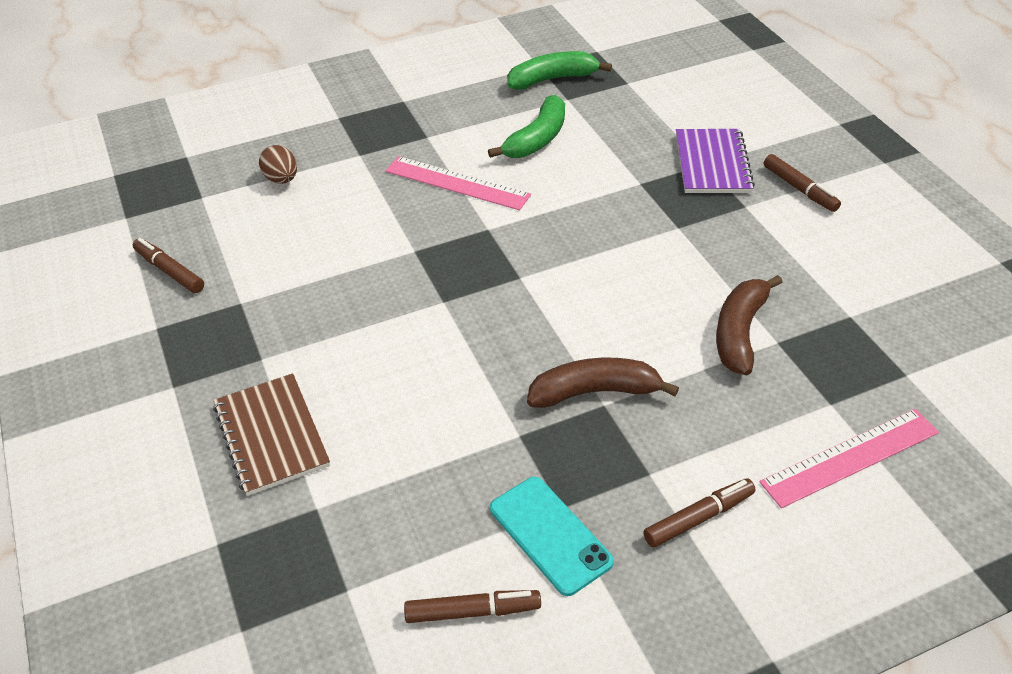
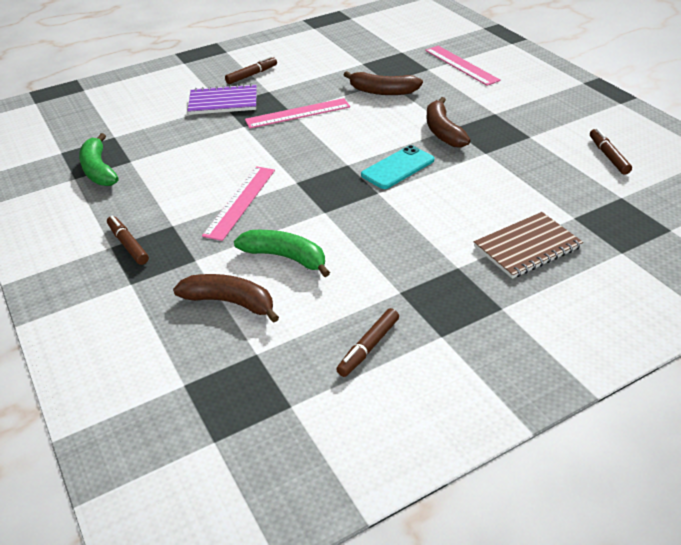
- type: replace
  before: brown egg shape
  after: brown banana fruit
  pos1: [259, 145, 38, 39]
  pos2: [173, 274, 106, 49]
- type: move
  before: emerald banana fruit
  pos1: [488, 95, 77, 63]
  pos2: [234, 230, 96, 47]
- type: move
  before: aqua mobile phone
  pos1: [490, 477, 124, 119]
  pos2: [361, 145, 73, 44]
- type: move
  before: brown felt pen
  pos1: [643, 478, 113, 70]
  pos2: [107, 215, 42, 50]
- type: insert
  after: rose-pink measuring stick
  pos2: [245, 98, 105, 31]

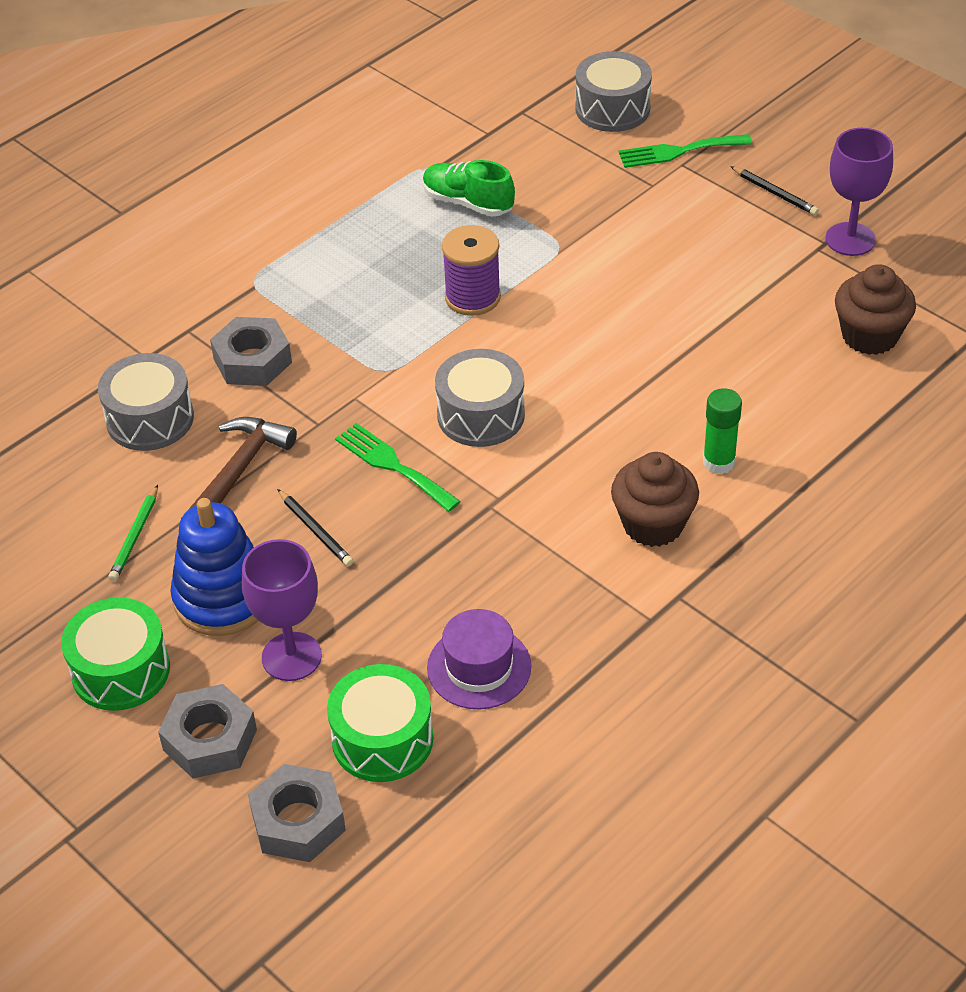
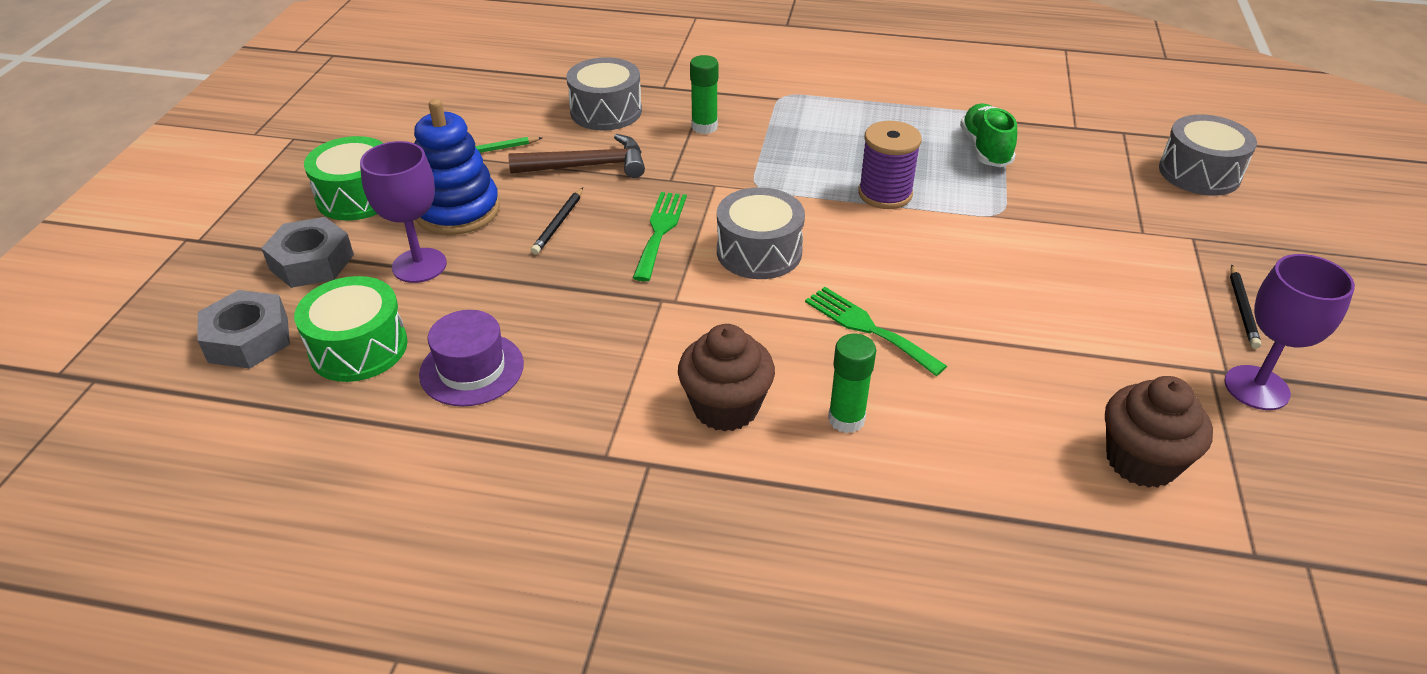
- type: replace
  before: ash-grey hexagon nut
  after: emerald glue stick
  pos1: [210, 317, 82, 69]
  pos2: [690, 55, 28, 79]
- type: move
  before: emerald table fork
  pos1: [619, 134, 133, 34]
  pos2: [805, 287, 142, 89]

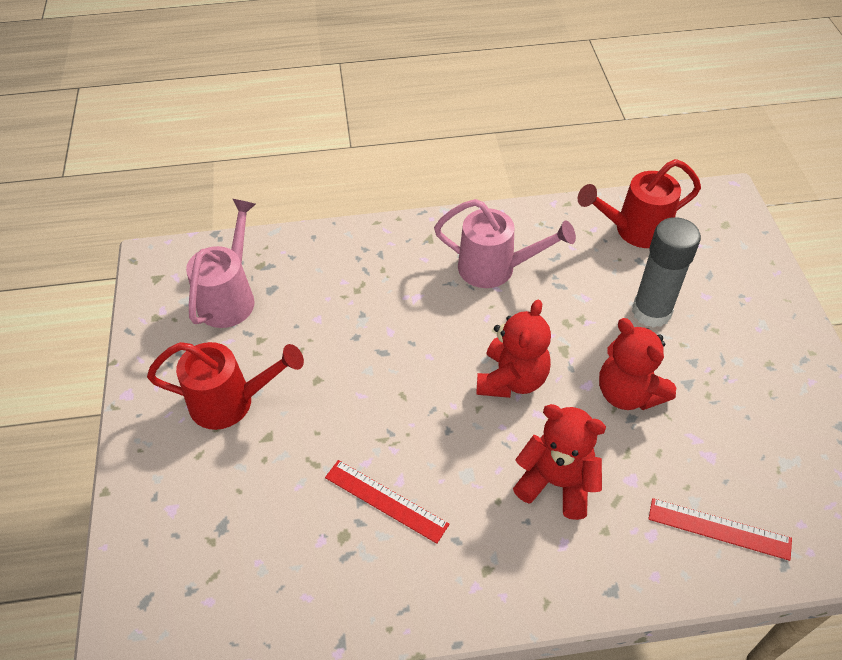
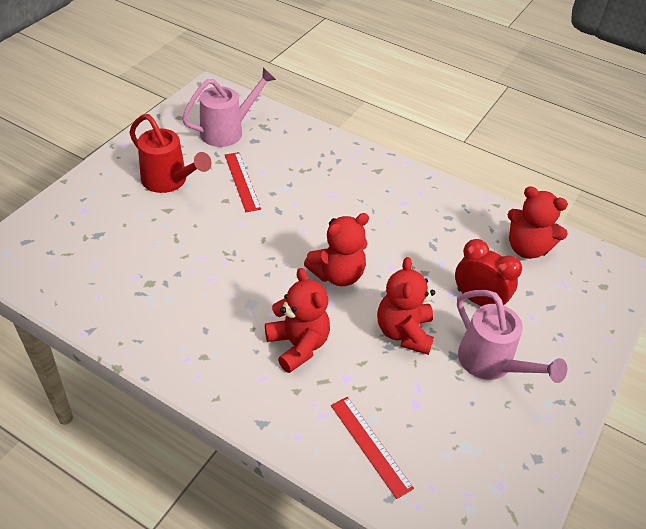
- type: move
  before: red measuring stick
  pos1: [325, 460, 124, 84]
  pos2: [225, 152, 36, 60]
- type: move
  before: rose-pink watering can
  pos1: [434, 199, 142, 89]
  pos2: [457, 290, 110, 93]
- type: replace
  before: red watering can
  after: red teddy
  pos1: [578, 159, 123, 89]
  pos2: [507, 186, 61, 73]
- type: replace
  before: ash-grey glue stick
  after: red bedside clock
  pos1: [632, 217, 69, 111]
  pos2: [455, 239, 67, 67]

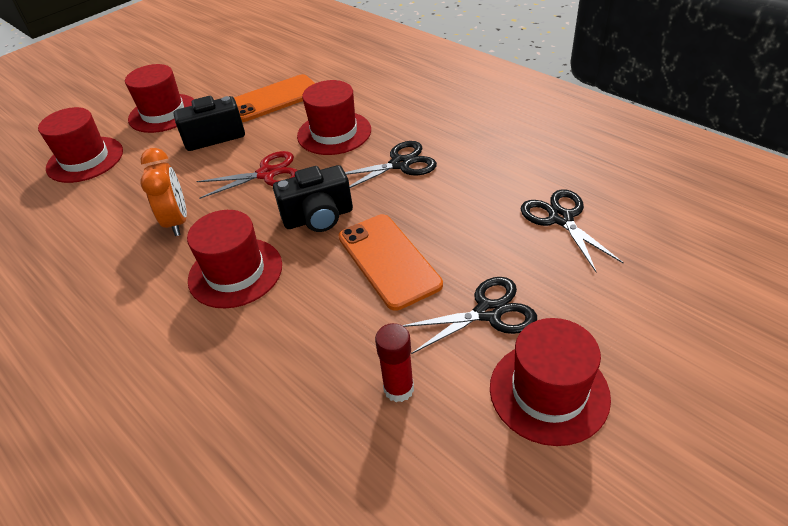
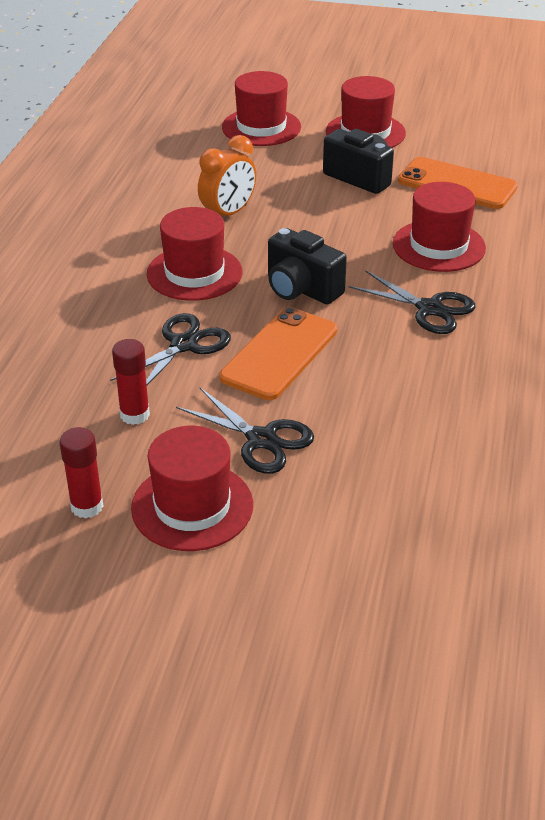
- type: delete
  before: red shears
  pos1: [196, 151, 102, 48]
- type: move
  before: jet-black shears
  pos1: [520, 189, 104, 83]
  pos2: [110, 313, 121, 72]
- type: insert
  after: red glue stick
  pos2: [59, 427, 44, 91]

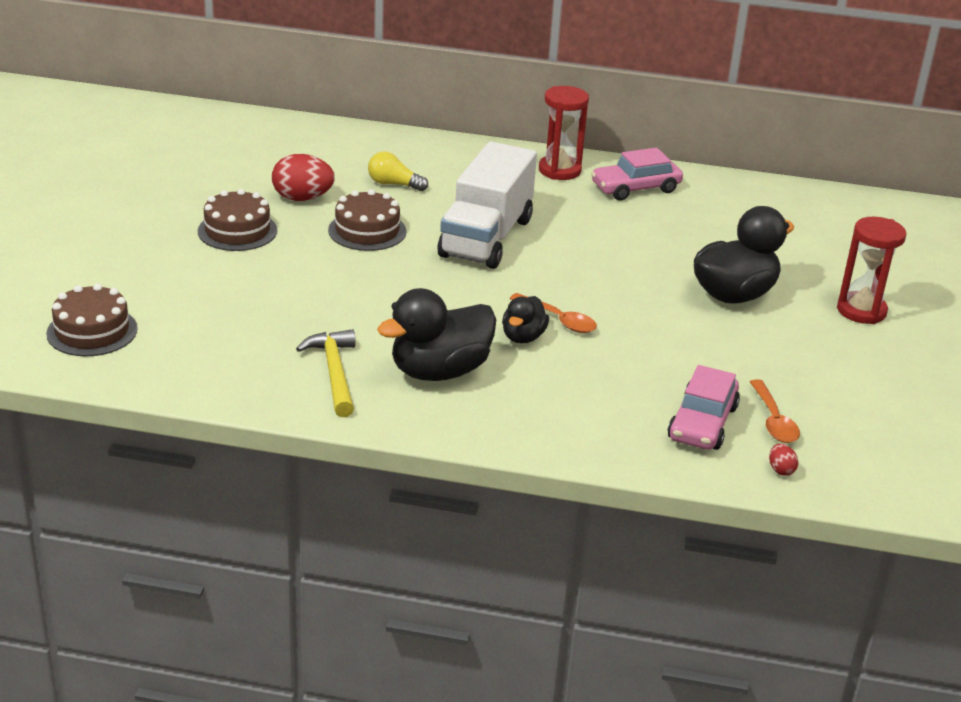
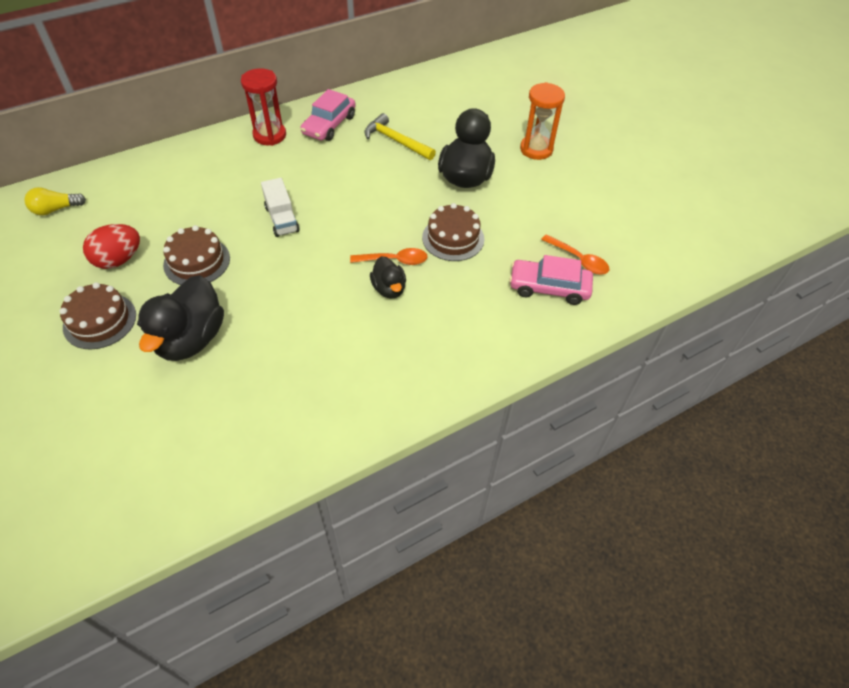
- type: move
  before: brown gateau
  pos1: [46, 284, 91, 72]
  pos2: [422, 203, 63, 58]
- type: move
  before: yellow claw hammer
  pos1: [296, 329, 59, 88]
  pos2: [364, 113, 72, 47]
- type: move
  before: yellow light bulb
  pos1: [368, 151, 60, 40]
  pos2: [24, 187, 62, 28]
- type: move
  before: jet-black toy duck
  pos1: [377, 288, 119, 93]
  pos2: [137, 275, 87, 86]
- type: resize
  before: pure white lorry
  pos1: [438, 141, 99, 128]
  pos2: [261, 178, 39, 59]
  scale: 0.51
- type: rotate
  before: rose-pink toy car
  pos1: [668, 365, 72, 85]
  pos2: [509, 255, 84, 50]
  turn: 120
- type: delete
  before: red egg shape
  pos1: [769, 444, 29, 32]
- type: recolor
  before: red hourglass
  after: orange-coloured hourglass
  pos1: [837, 217, 70, 107]
  pos2: [520, 82, 45, 78]

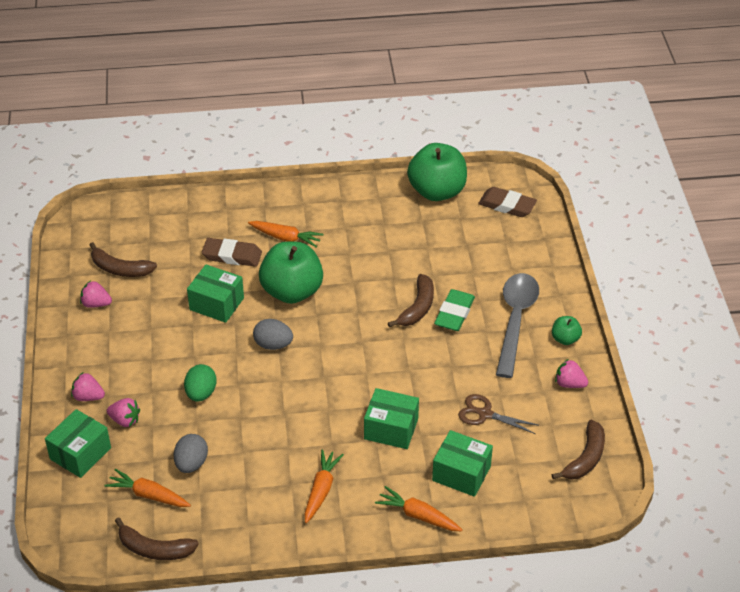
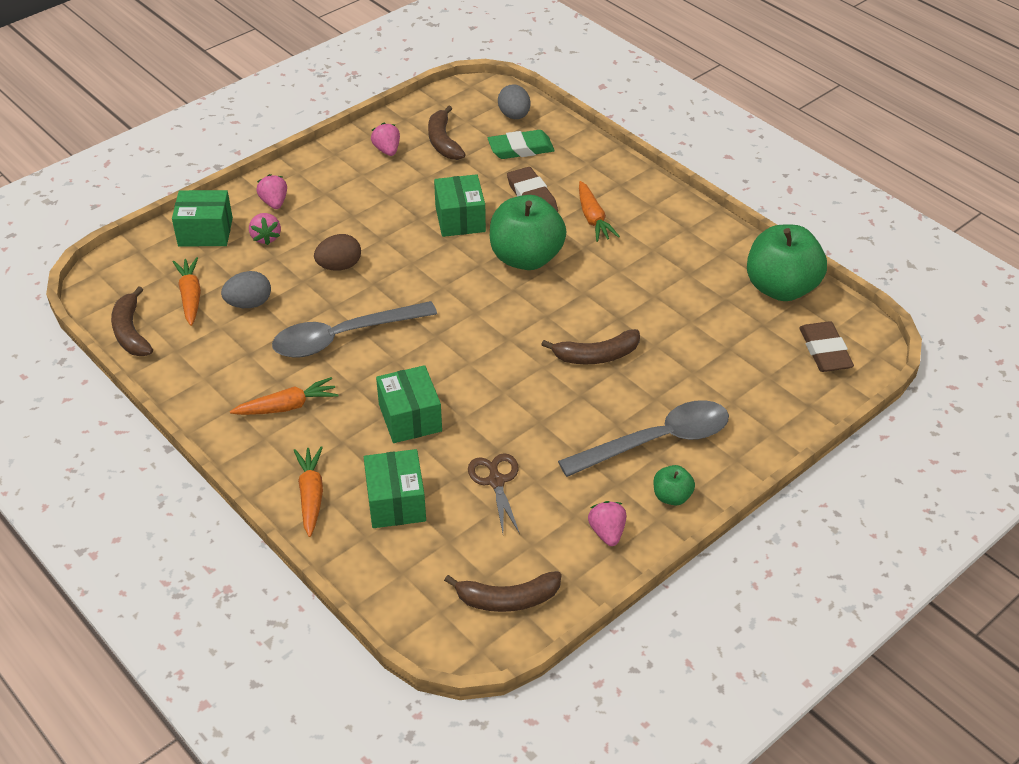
- type: recolor
  before: emerald egg shape
  after: brown egg shape
  pos1: [184, 364, 33, 37]
  pos2: [314, 234, 47, 37]
- type: move
  before: ash-grey egg shape
  pos1: [253, 319, 40, 31]
  pos2: [498, 85, 32, 34]
- type: move
  before: emerald eraser
  pos1: [434, 289, 41, 42]
  pos2: [488, 130, 67, 29]
- type: insert
  after: ash-grey teaspoon
  pos2: [272, 301, 165, 57]

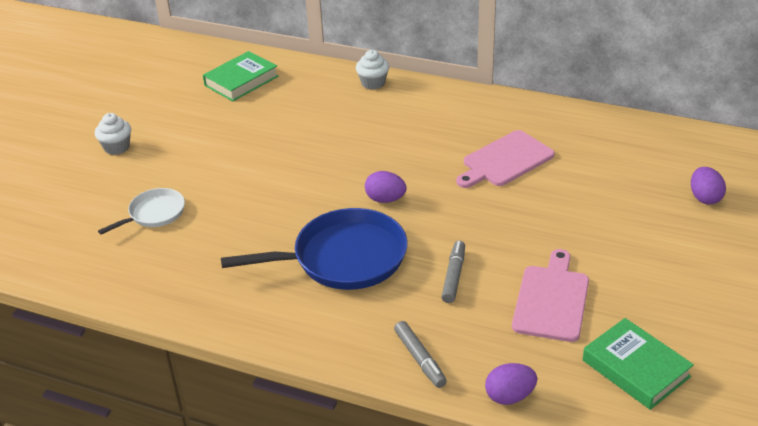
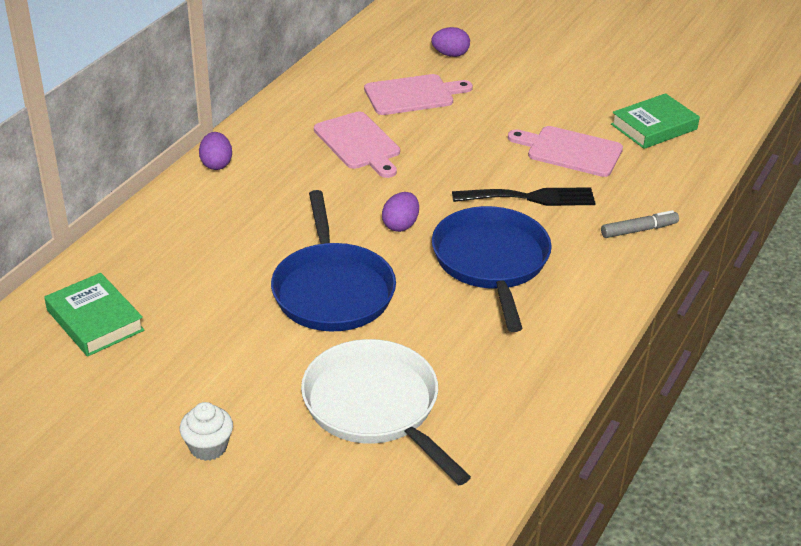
- type: resize
  before: pure white pan
  pos1: [98, 188, 87, 47]
  pos2: [301, 339, 170, 146]
  scale: 1.88
- type: delete
  before: pure white muffin
  pos1: [356, 50, 33, 40]
- type: replace
  before: ash-grey felt pen
  after: jet-black table fork
  pos1: [441, 240, 24, 63]
  pos2: [452, 187, 143, 19]
- type: move
  before: purple egg shape
  pos1: [485, 363, 52, 42]
  pos2: [199, 132, 33, 38]
- type: insert
  after: royal blue pan
  pos2: [271, 190, 125, 142]
- type: insert
  after: rose-pink chopping board
  pos2: [364, 74, 109, 41]

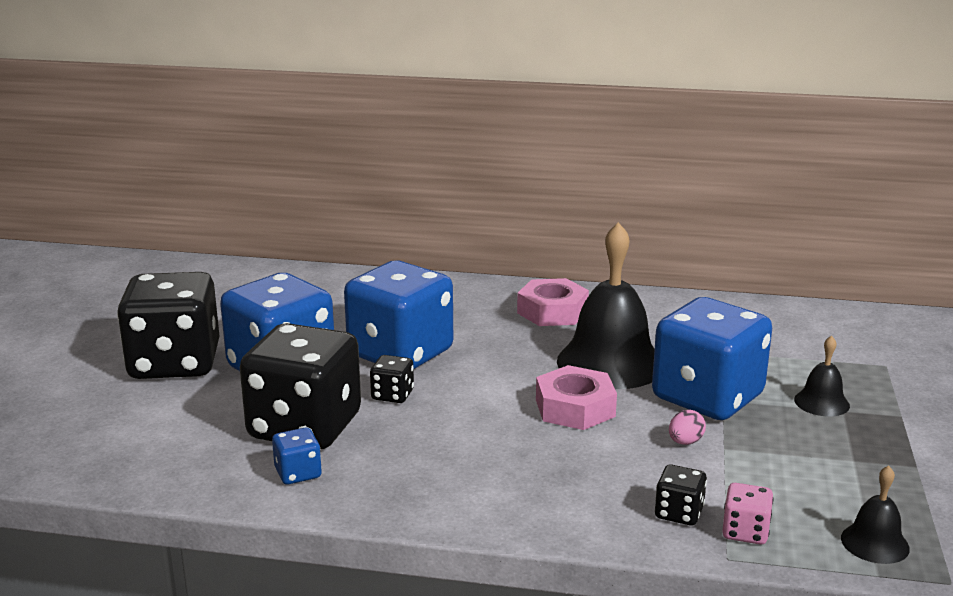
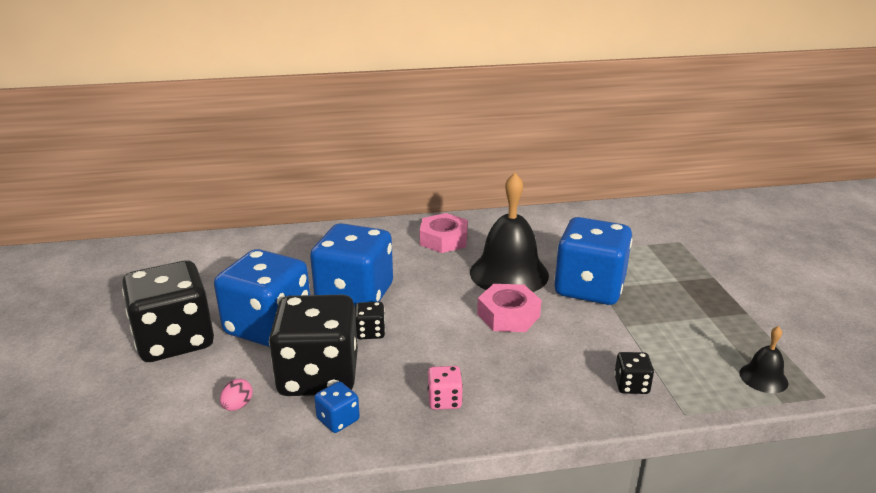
- type: move
  before: rose-pink egg shape
  pos1: [669, 410, 37, 35]
  pos2: [220, 379, 33, 32]
- type: move
  before: rose-pink game die
  pos1: [722, 483, 51, 62]
  pos2: [428, 366, 35, 44]
- type: delete
  before: jet-black school bell
  pos1: [794, 335, 56, 81]

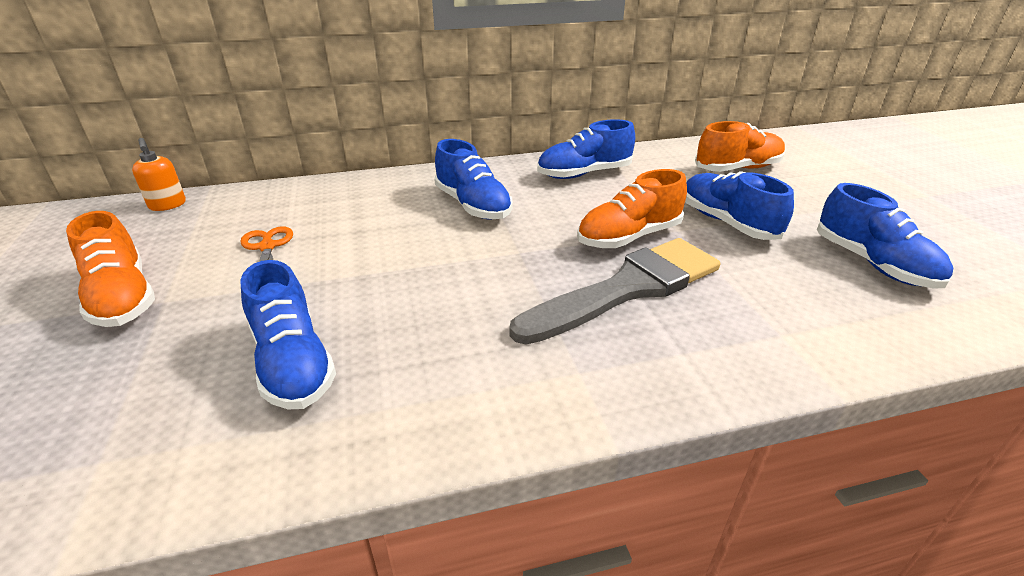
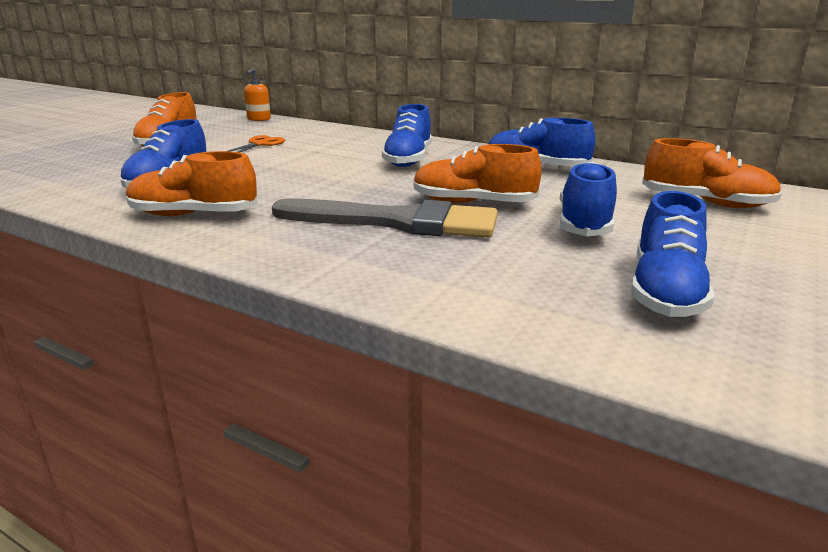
- type: insert
  after: orange-coloured lace-up shoe
  pos2: [126, 151, 132, 65]

